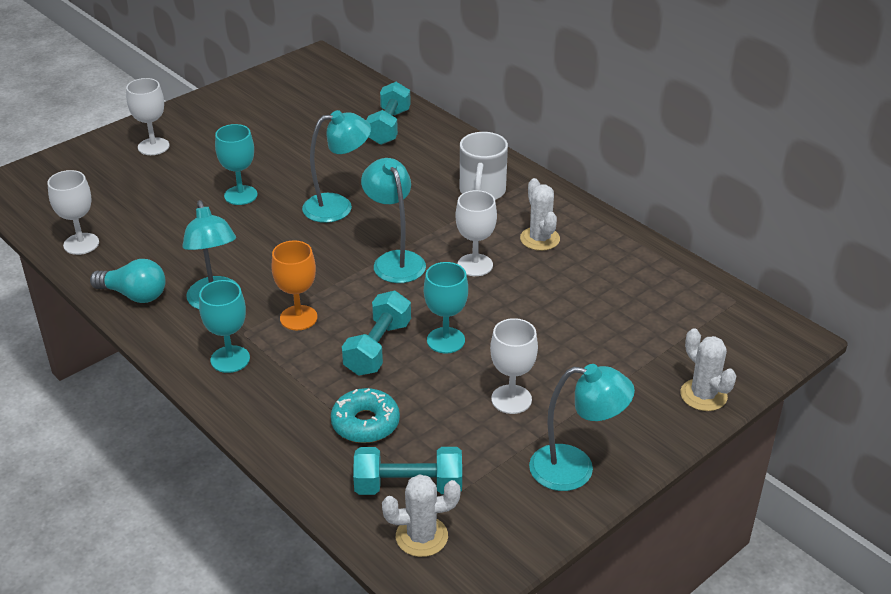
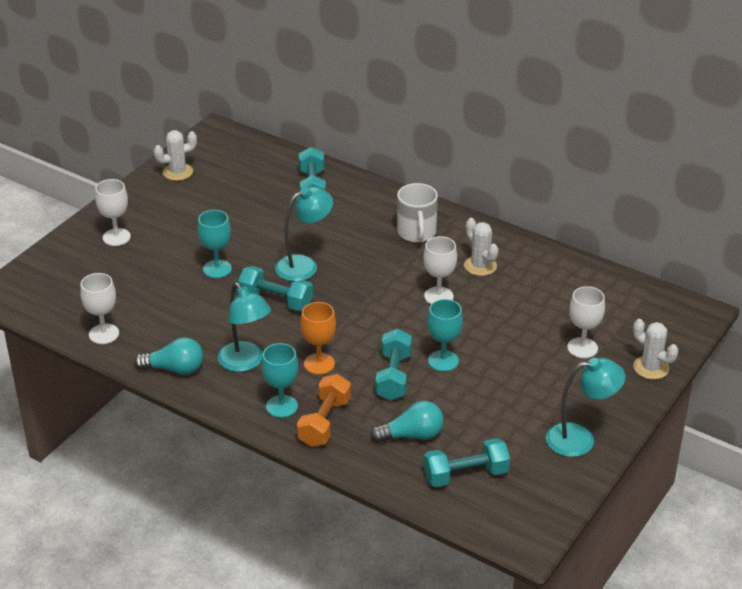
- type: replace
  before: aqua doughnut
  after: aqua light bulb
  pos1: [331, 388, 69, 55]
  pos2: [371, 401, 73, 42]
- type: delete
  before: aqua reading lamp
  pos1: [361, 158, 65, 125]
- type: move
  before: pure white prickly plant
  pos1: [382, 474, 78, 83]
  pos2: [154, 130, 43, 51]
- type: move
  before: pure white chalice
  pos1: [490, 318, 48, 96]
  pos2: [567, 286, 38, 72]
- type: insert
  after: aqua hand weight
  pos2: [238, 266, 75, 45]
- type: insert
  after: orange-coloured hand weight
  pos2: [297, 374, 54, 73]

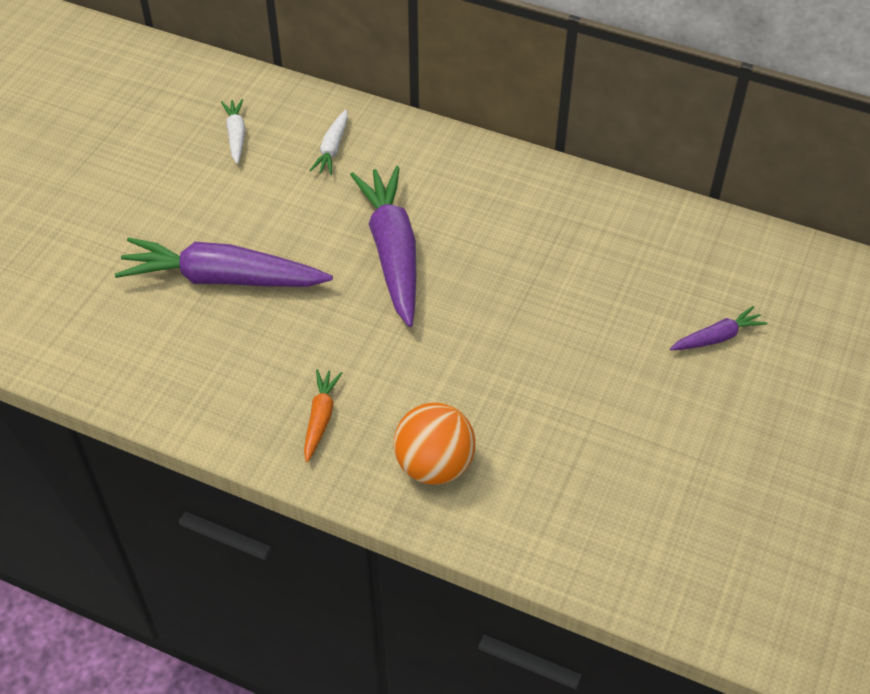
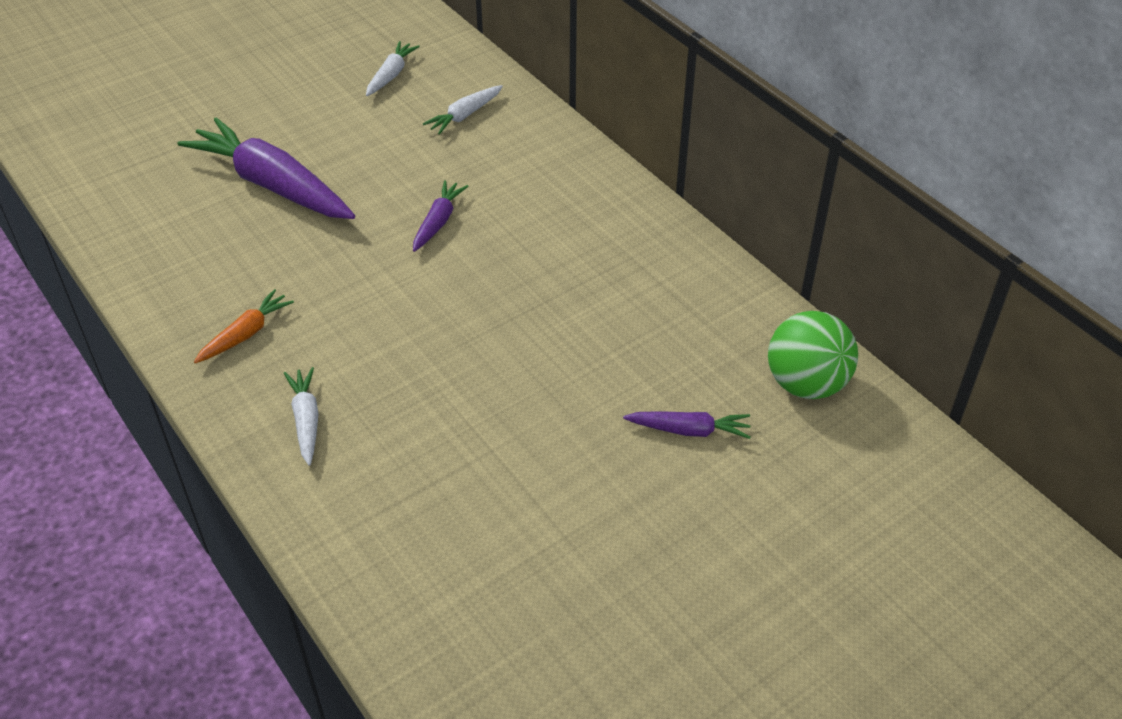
- type: resize
  before: purple toy carrot
  pos1: [350, 166, 66, 161]
  pos2: [413, 180, 55, 72]
  scale: 0.48
- type: replace
  before: orange-coloured play ball
  after: pure white toy carrot
  pos1: [394, 402, 82, 83]
  pos2: [284, 367, 34, 99]
- type: insert
  after: emerald play ball
  pos2: [768, 311, 90, 88]

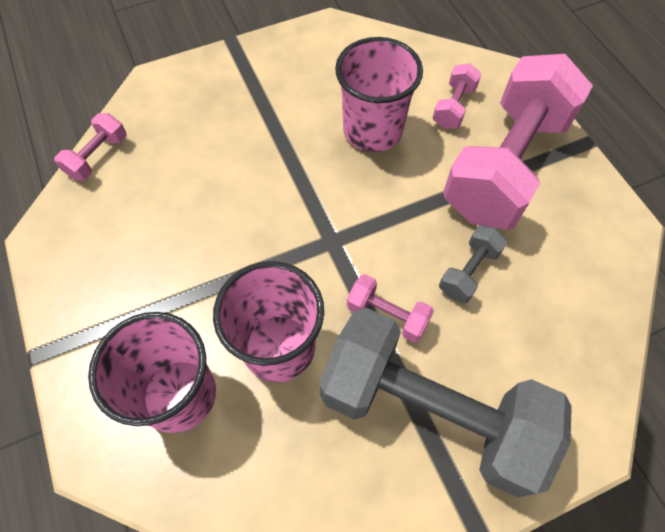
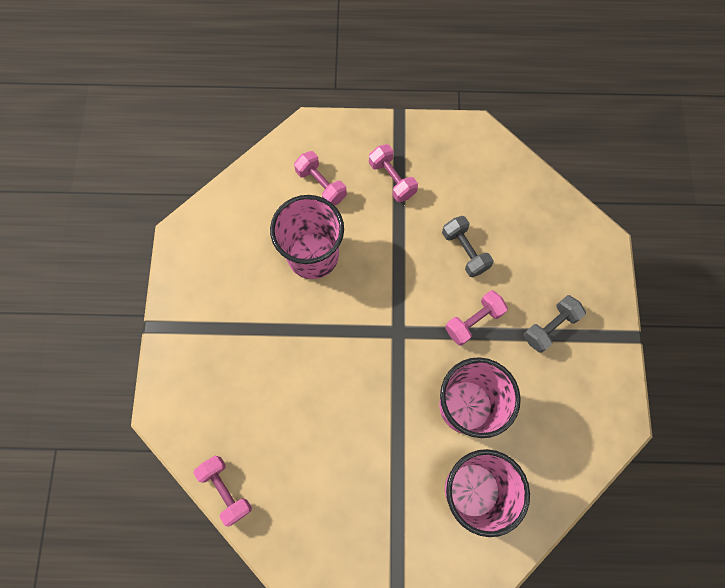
- type: resize
  before: ash-grey hand weight
  pos1: [319, 308, 253, 190]
  pos2: [524, 295, 62, 57]
  scale: 0.41
- type: resize
  before: rose-pink hand weight
  pos1: [443, 54, 150, 175]
  pos2: [369, 144, 49, 58]
  scale: 0.41

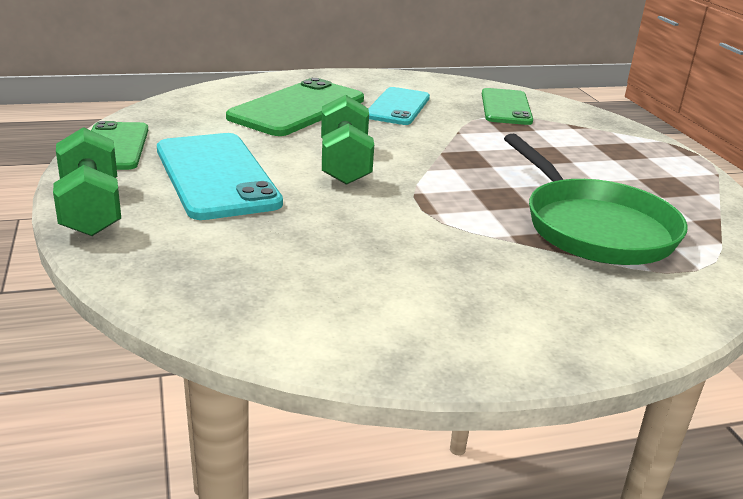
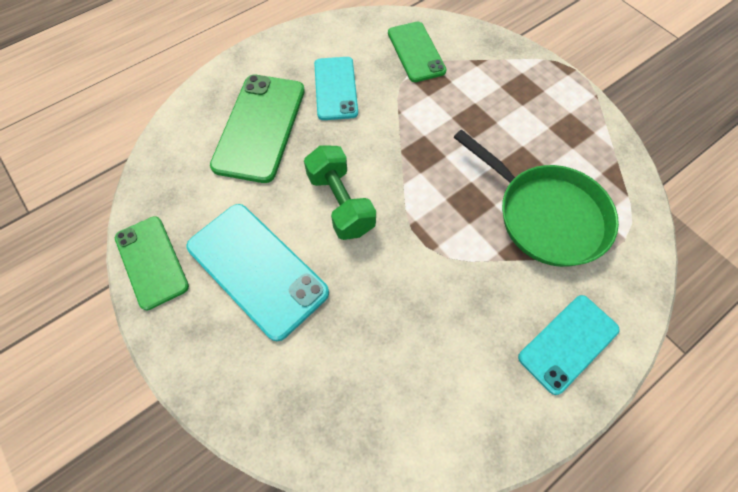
- type: delete
  before: emerald hand weight
  pos1: [53, 127, 68, 109]
- type: insert
  after: aqua mobile phone
  pos2: [518, 295, 102, 100]

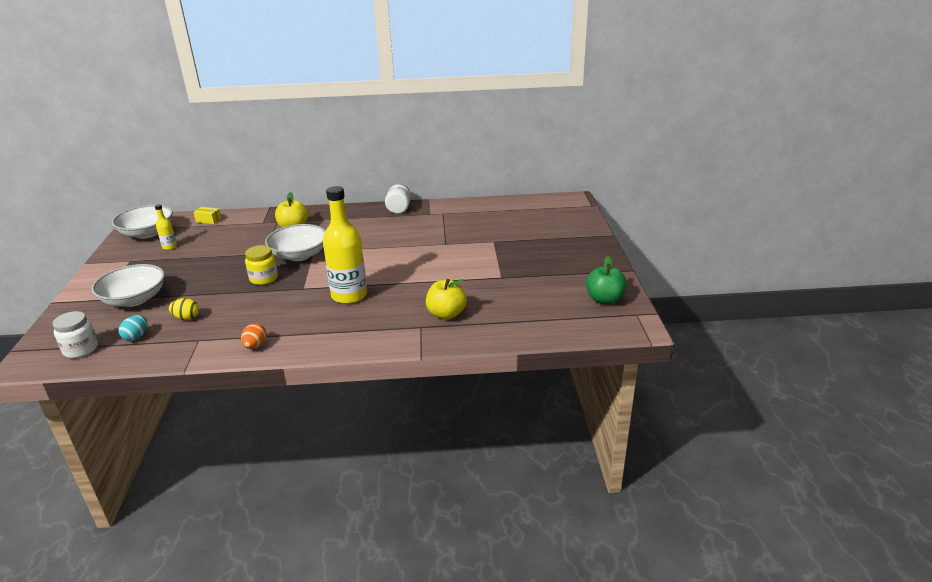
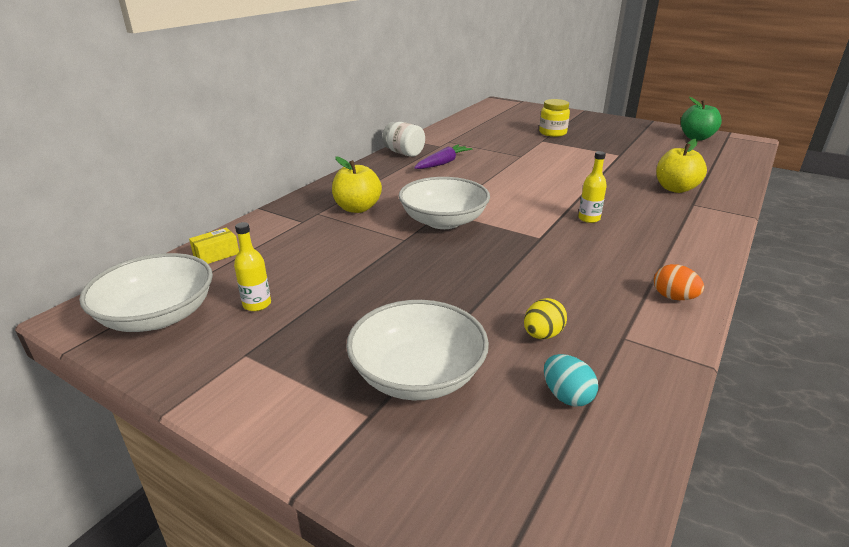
- type: delete
  before: pure white jam jar
  pos1: [53, 311, 45, 47]
- type: move
  before: yellow jam jar
  pos1: [245, 245, 33, 40]
  pos2: [539, 99, 31, 38]
- type: resize
  before: yellow flask
  pos1: [323, 186, 44, 118]
  pos2: [578, 151, 29, 72]
  scale: 0.45
- type: insert
  after: purple toy carrot
  pos2: [414, 145, 58, 24]

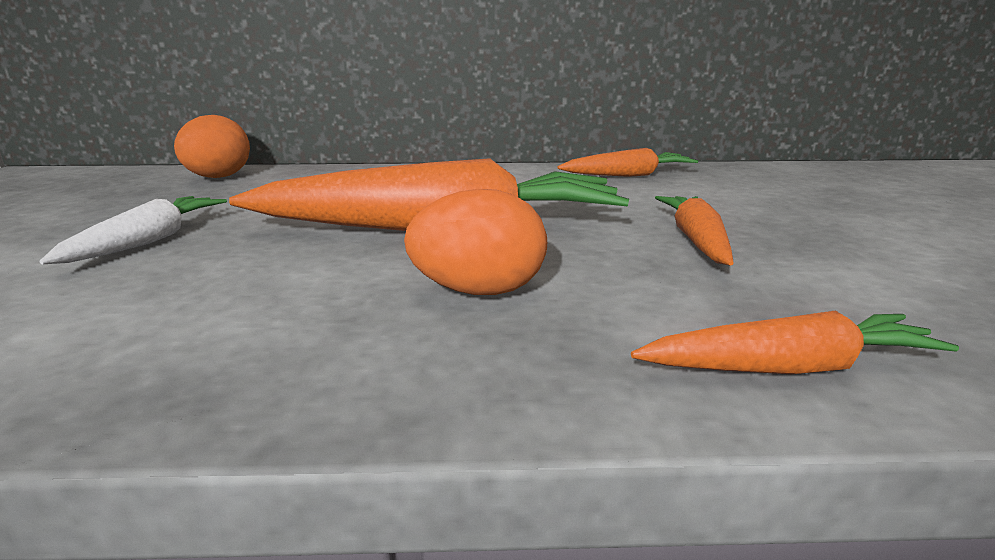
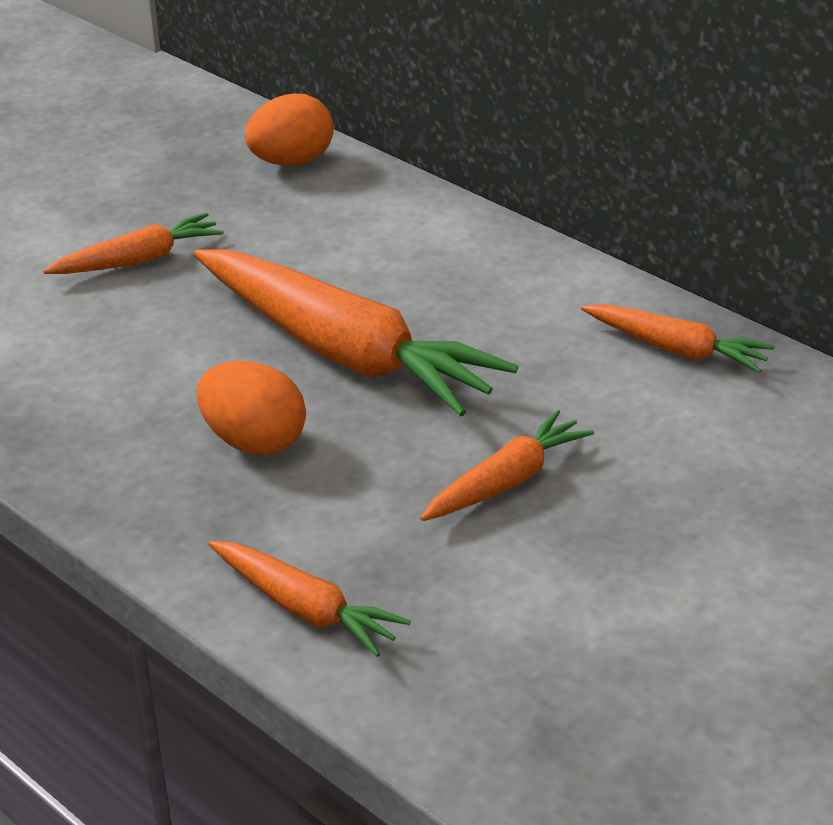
- type: recolor
  before: pure white toy carrot
  after: orange-coloured toy carrot
  pos1: [40, 196, 187, 68]
  pos2: [43, 213, 181, 61]

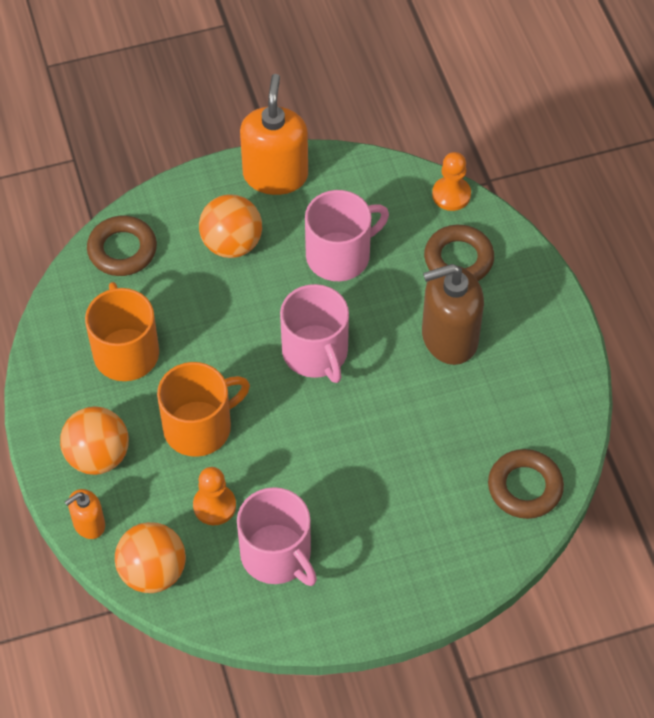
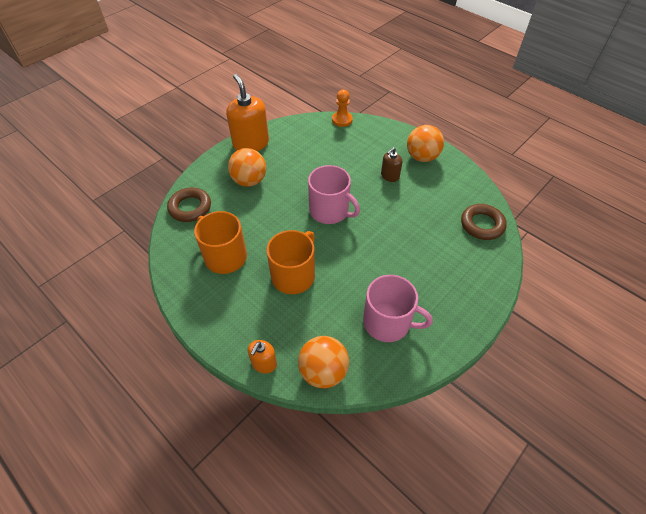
- type: move
  before: orange-coloured play ball
  pos1: [60, 406, 69, 69]
  pos2: [407, 125, 37, 37]
- type: delete
  before: orange-coloured chess pawn
  pos1: [193, 467, 43, 58]
- type: delete
  before: rose-pink mug
  pos1: [305, 190, 84, 91]
- type: resize
  before: brown pump bottle
  pos1: [422, 264, 62, 101]
  pos2: [381, 147, 21, 35]
  scale: 0.51
- type: delete
  before: brown ring
  pos1: [424, 225, 70, 56]

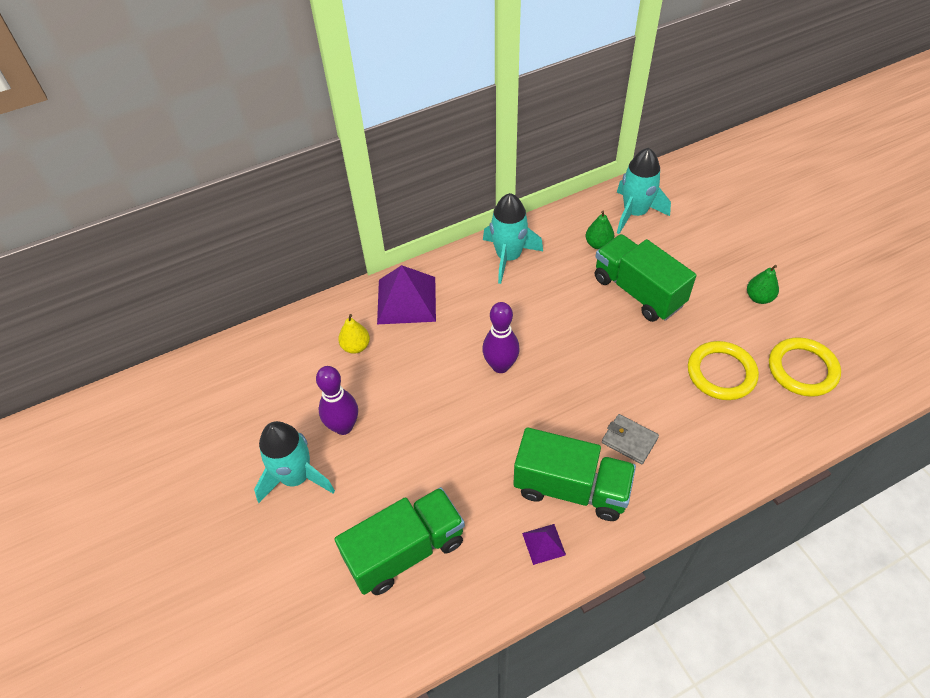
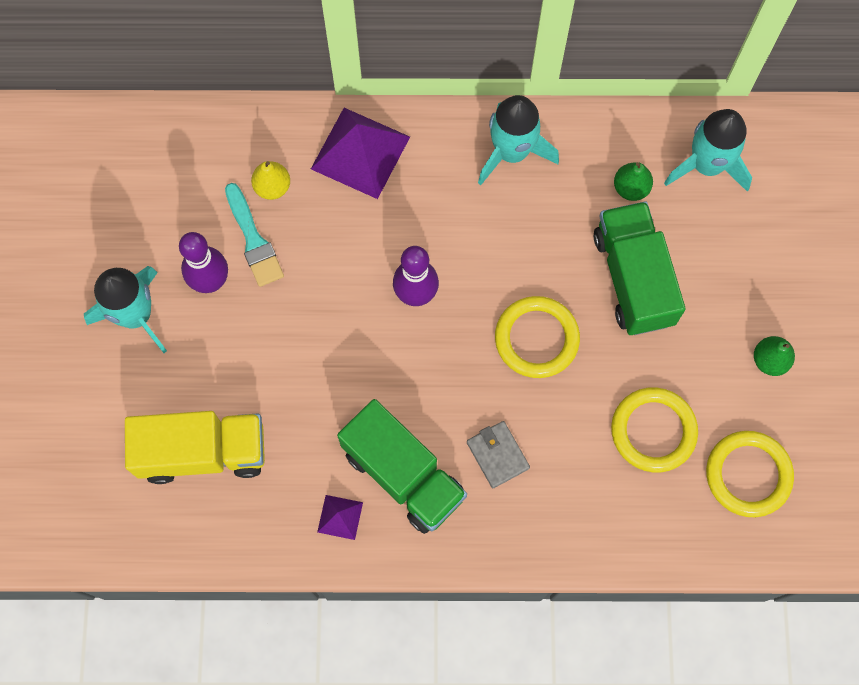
- type: recolor
  before: emerald lorry
  after: yellow lorry
  pos1: [335, 487, 130, 108]
  pos2: [125, 411, 140, 73]
- type: insert
  after: aqua paint brush
  pos2: [225, 183, 59, 104]
- type: insert
  after: yellow ring
  pos2: [495, 296, 85, 82]

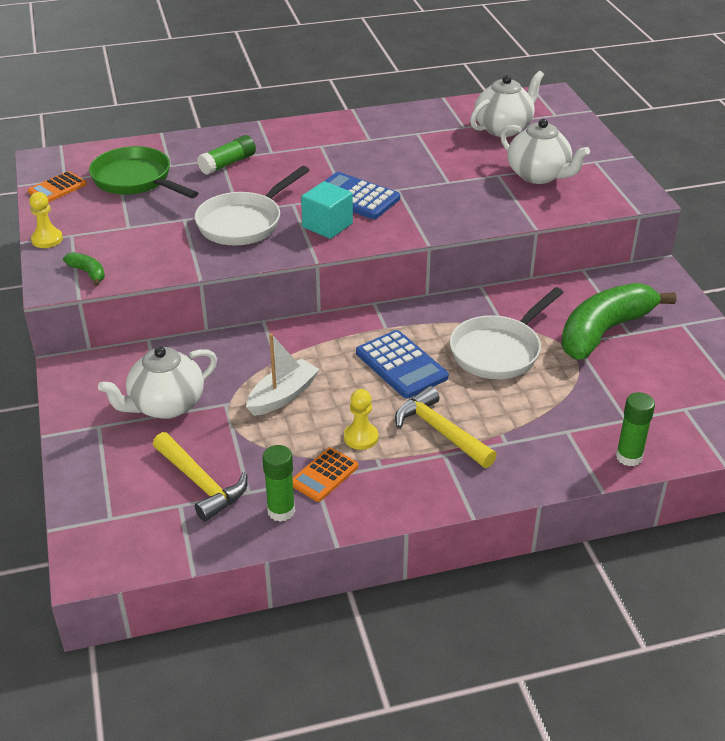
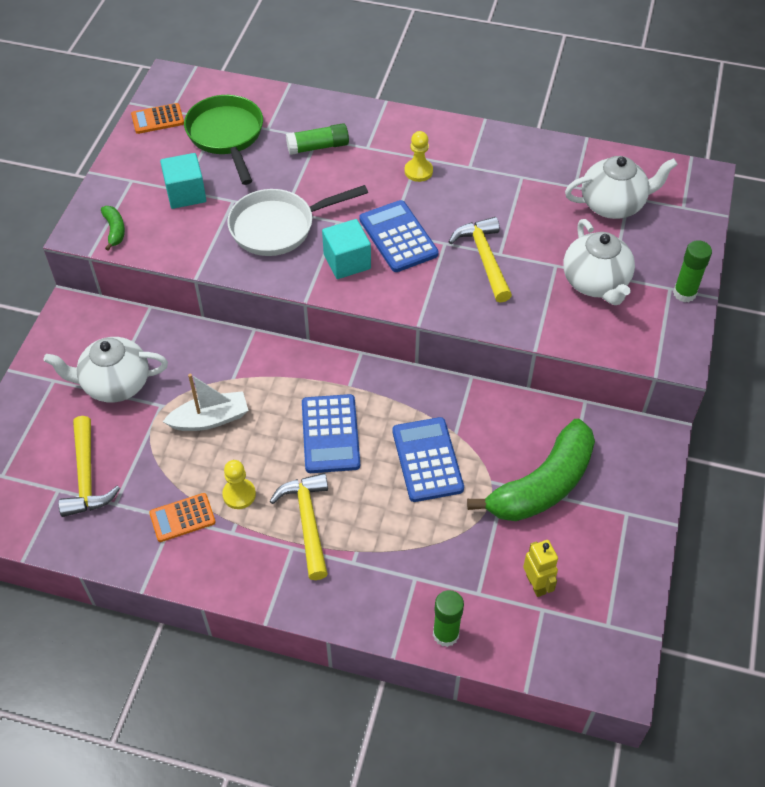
- type: move
  before: yellow chess pawn
  pos1: [29, 192, 34, 56]
  pos2: [405, 131, 28, 51]
- type: move
  before: emerald glue stick
  pos1: [262, 445, 33, 77]
  pos2: [673, 240, 39, 62]
- type: replace
  before: pure white pan
  after: royal blue pocket calculator
  pos1: [450, 287, 114, 92]
  pos2: [392, 417, 72, 85]
- type: rotate
  before: emerald banana fruit
  pos1: [561, 283, 115, 77]
  pos2: [467, 419, 128, 102]
  turn: 150
- type: insert
  after: aqua solid cube
  pos2: [160, 153, 46, 56]
- type: insert
  after: yellow claw hammer
  pos2: [449, 217, 63, 86]
- type: insert
  after: yellow robot figure
  pos2: [523, 540, 35, 57]

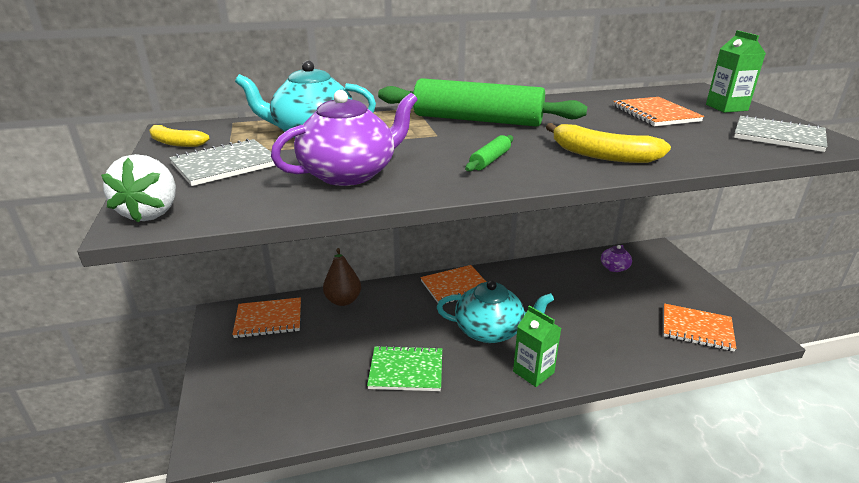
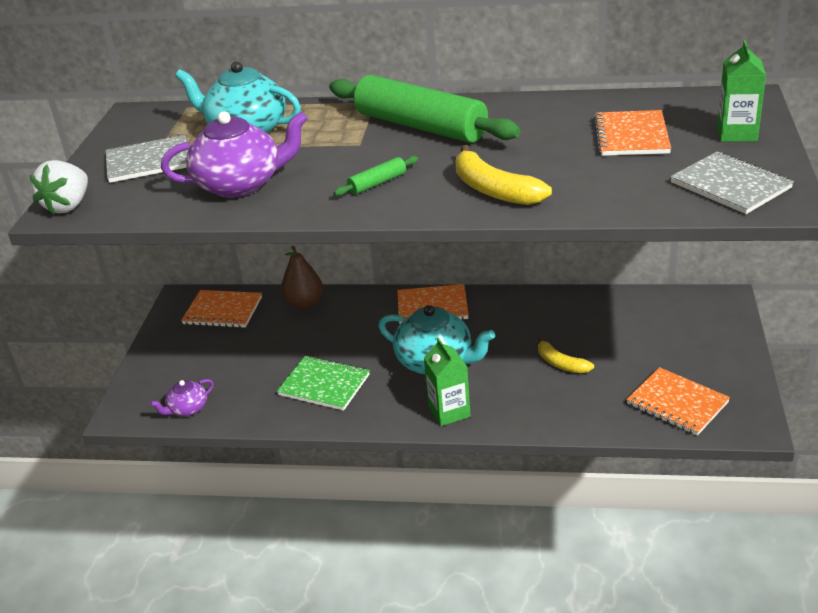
- type: move
  before: yellow banana fruit
  pos1: [149, 124, 61, 23]
  pos2: [538, 336, 56, 37]
- type: move
  before: purple tea pot
  pos1: [601, 245, 31, 27]
  pos2: [150, 379, 64, 37]

